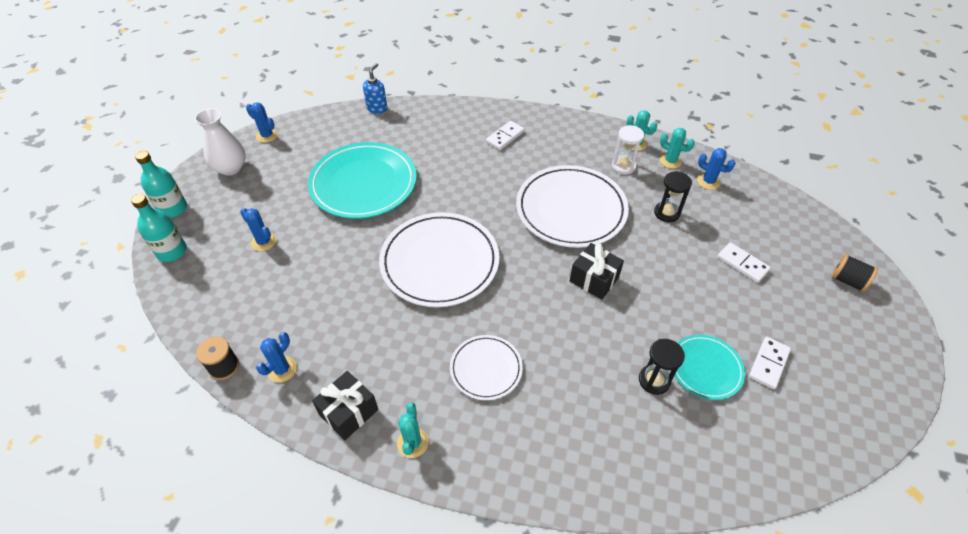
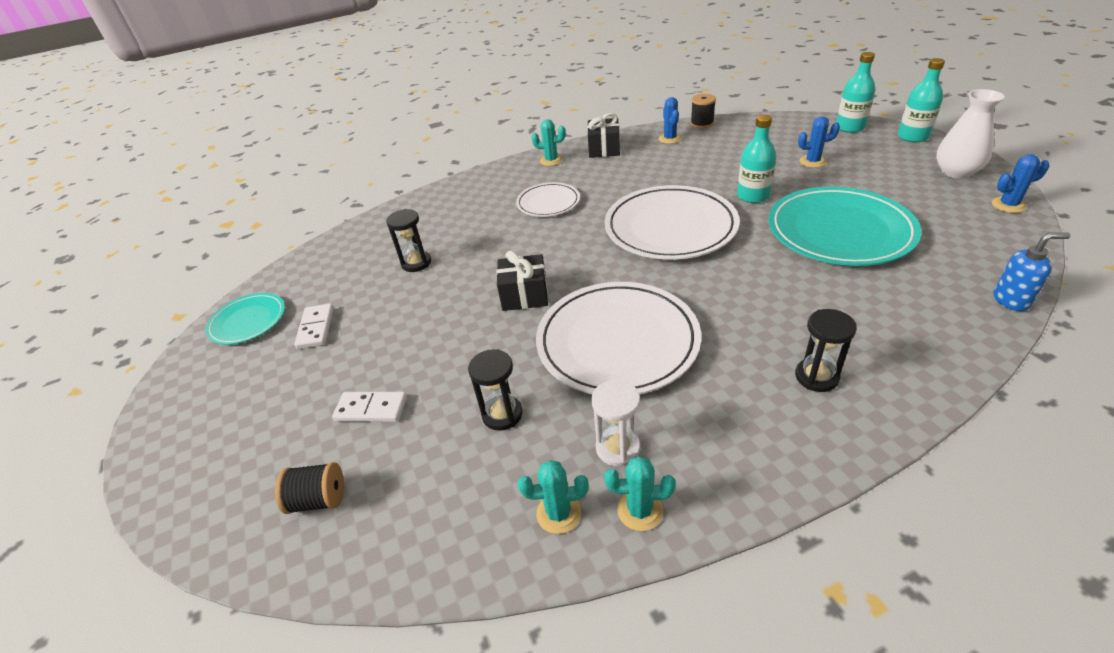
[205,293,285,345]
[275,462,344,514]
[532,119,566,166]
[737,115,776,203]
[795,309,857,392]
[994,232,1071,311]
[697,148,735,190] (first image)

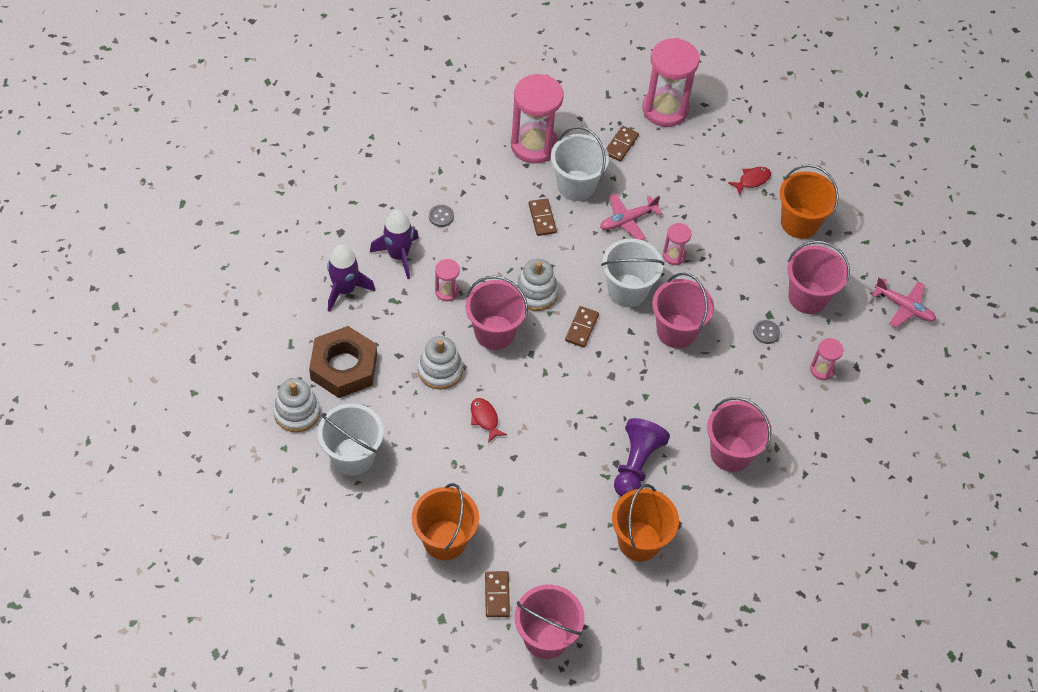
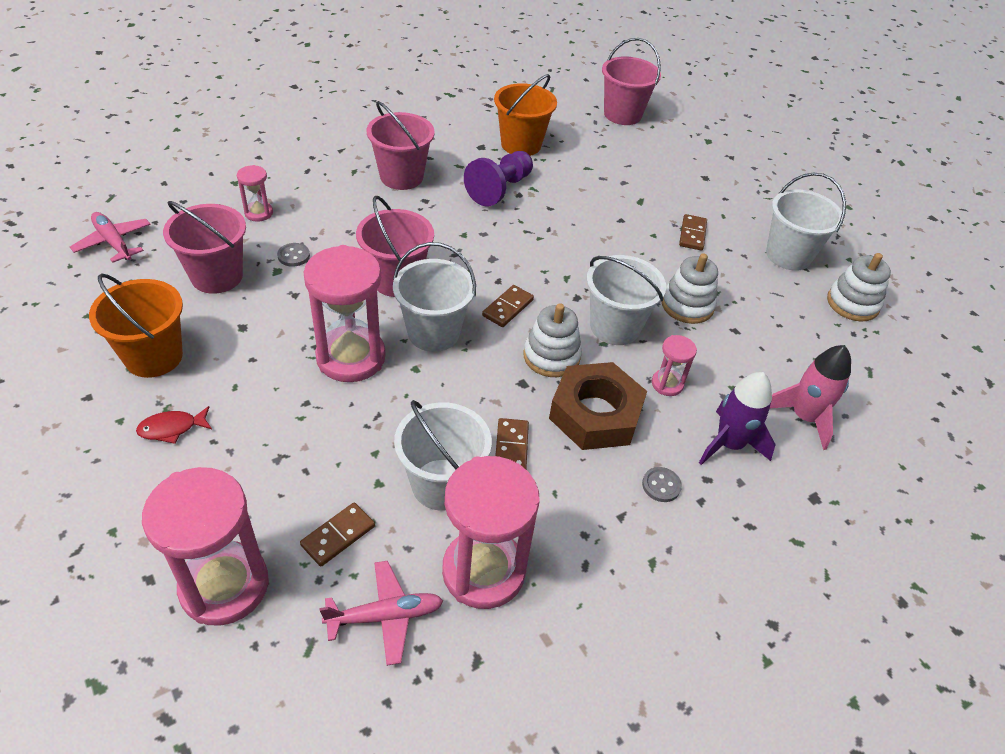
[303,245,386,382]
[319,561,443,666]
[549,362,647,450]
[587,255,666,345]
[679,214,707,251]
[769,345,851,450]
[412,483,479,560] (first image)
[471,398,507,443] (first image)

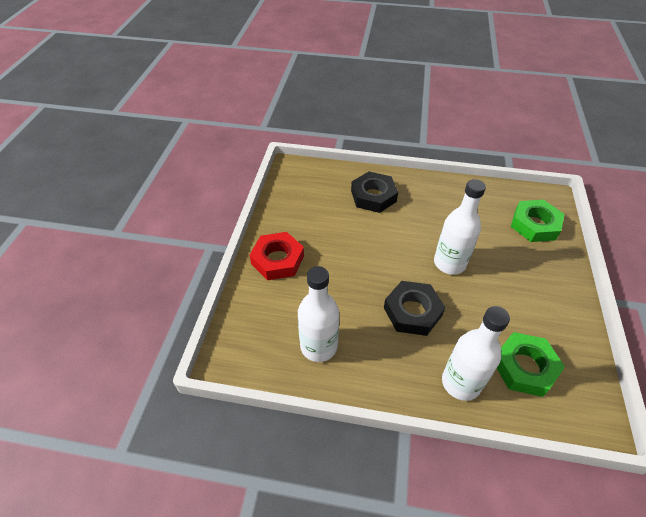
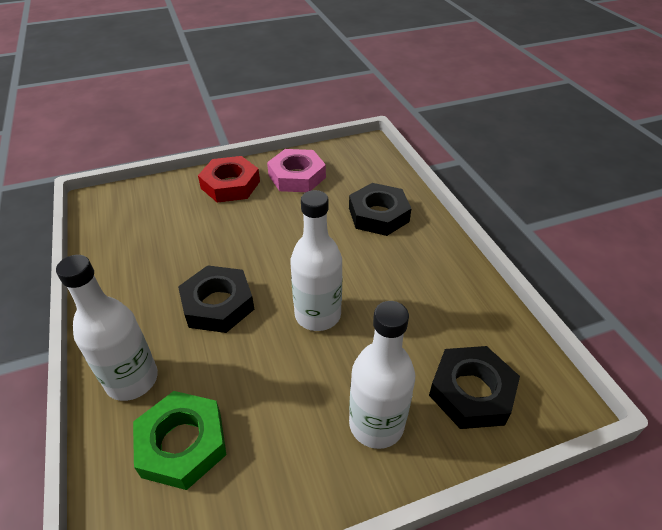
[267,149,326,192]
[349,301,415,449]
[429,346,520,429]

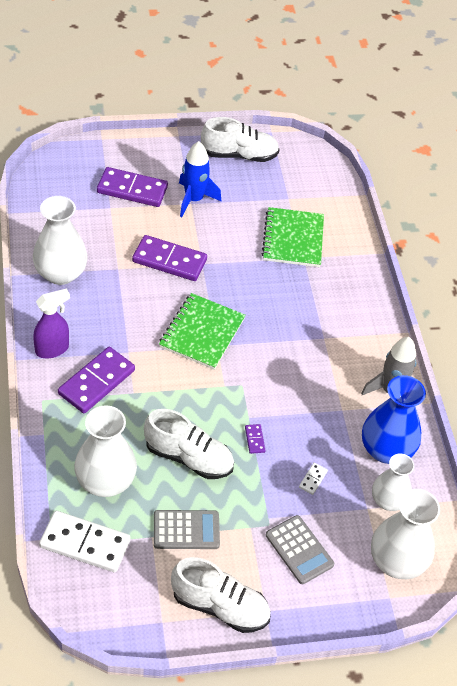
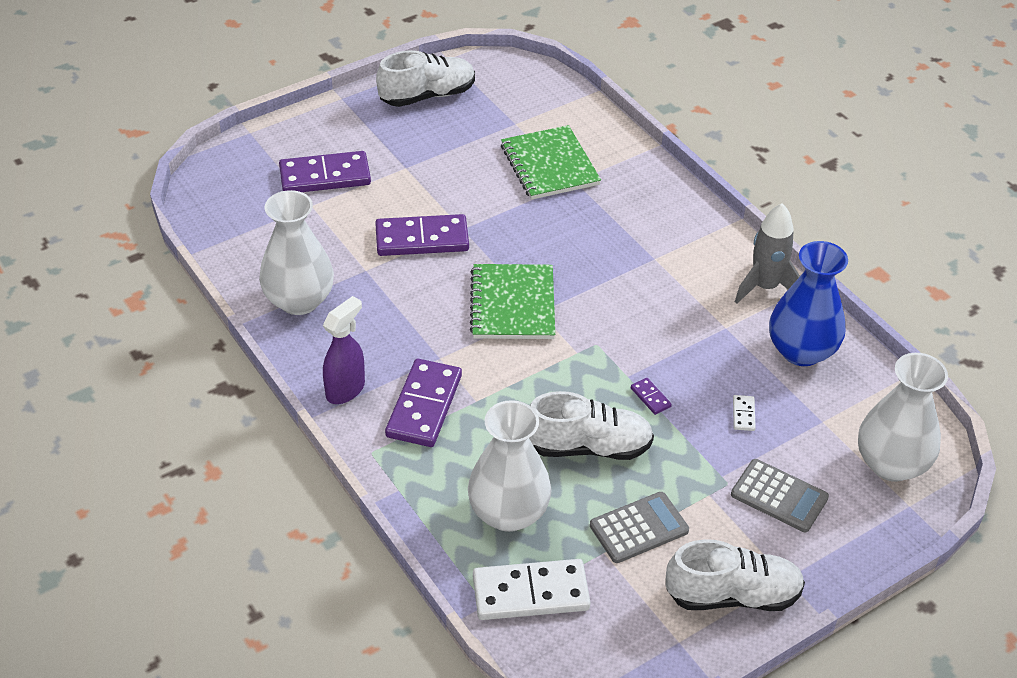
[179,141,221,217] (first image)
[372,454,415,511] (first image)

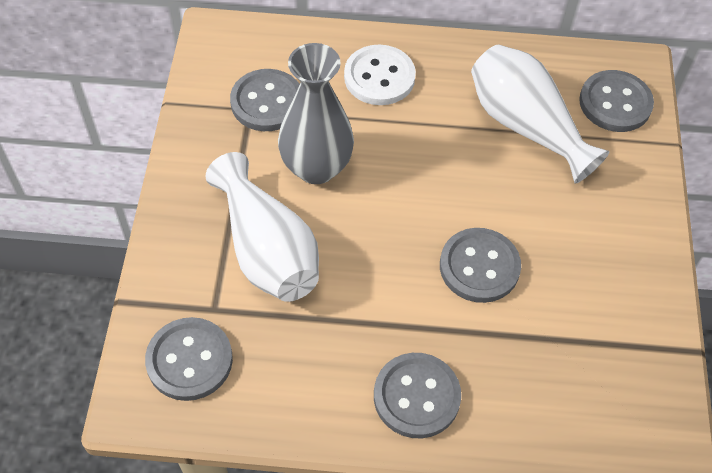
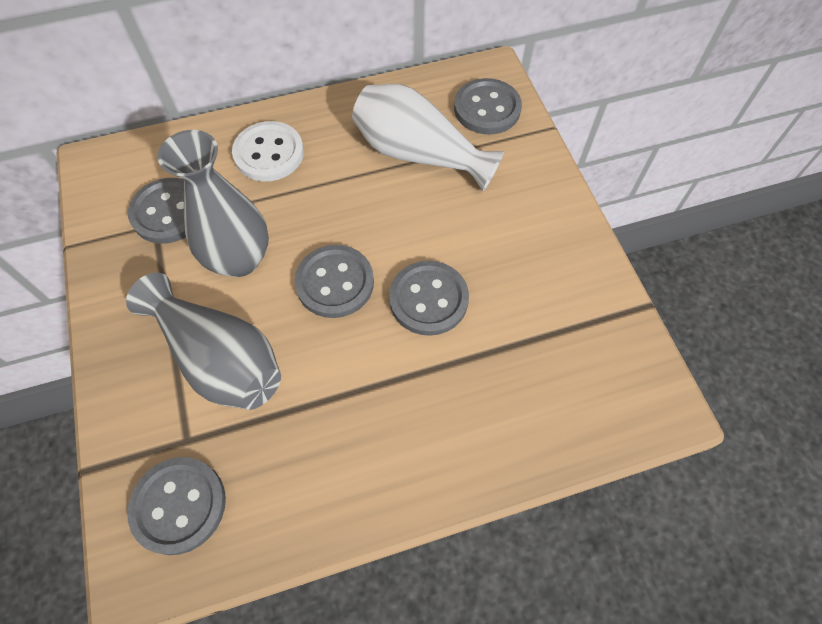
[126,273,281,410]
[294,245,374,318]

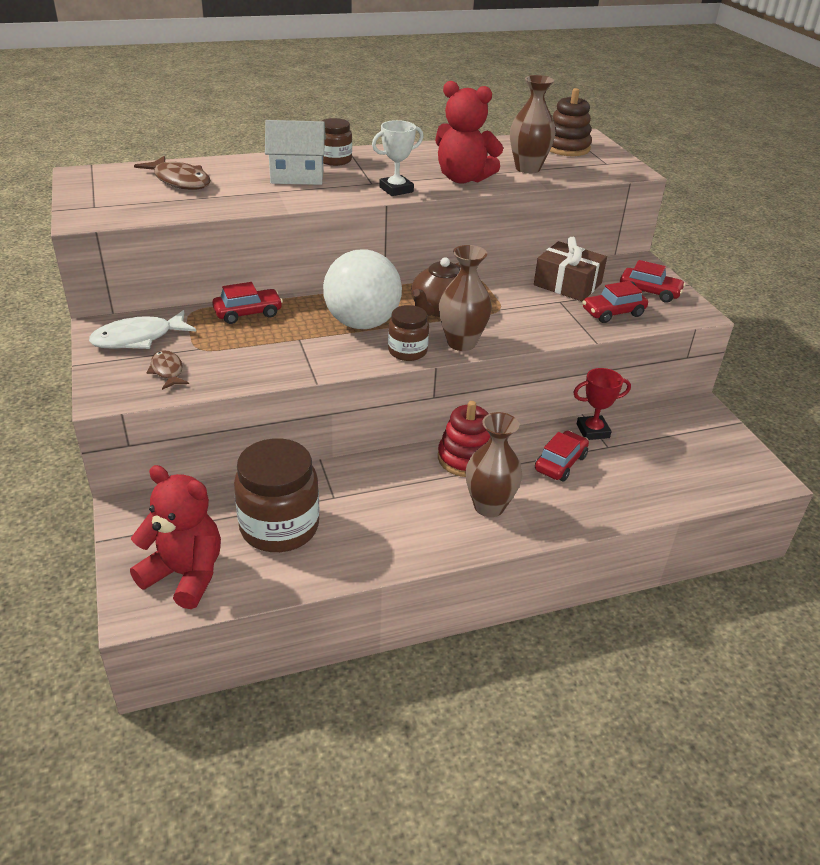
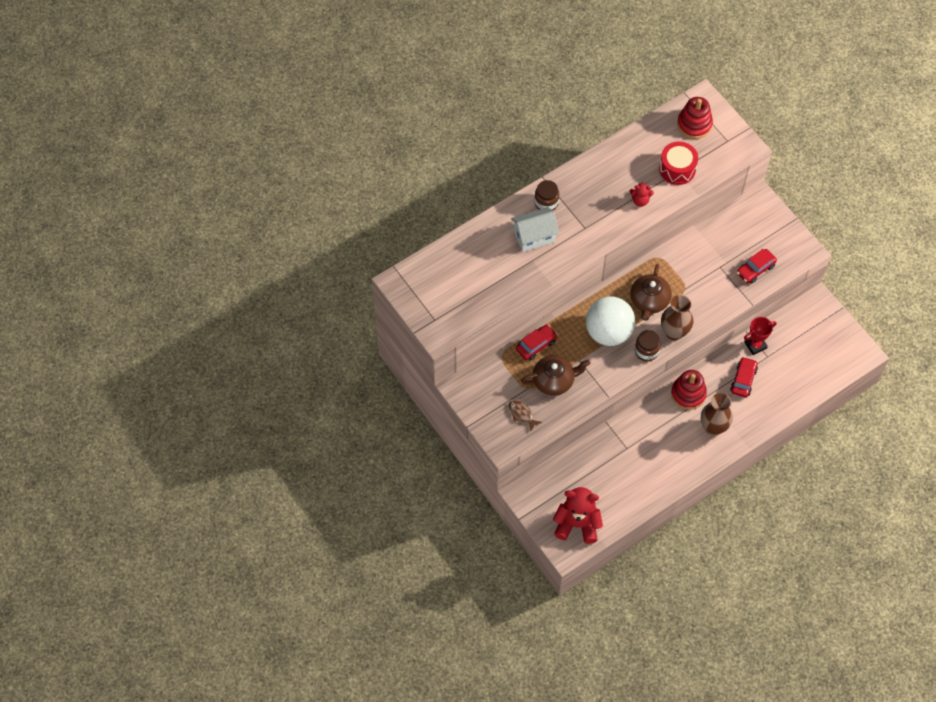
[521,355,591,396]
[629,182,654,207]
[659,141,698,185]
[677,97,713,139]
[89,310,196,349] (first image)
[134,156,211,190] (first image)
[234,438,319,552] (first image)
[372,120,423,196] (first image)
[534,237,607,301] (first image)
[620,260,686,303] (first image)

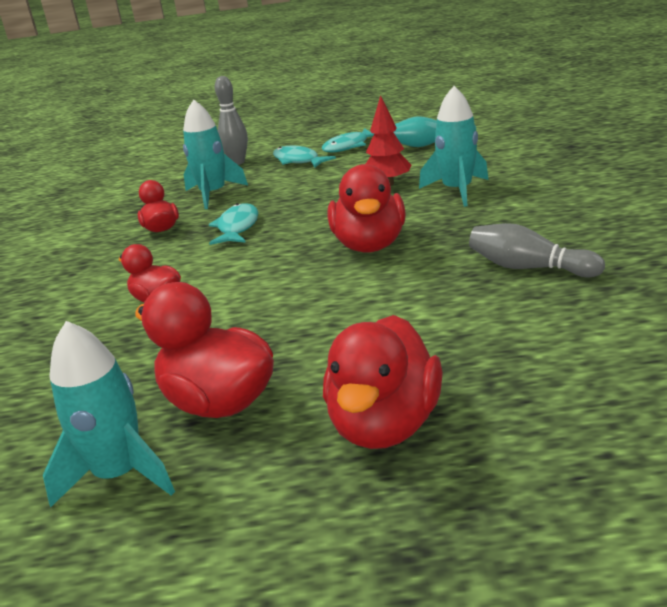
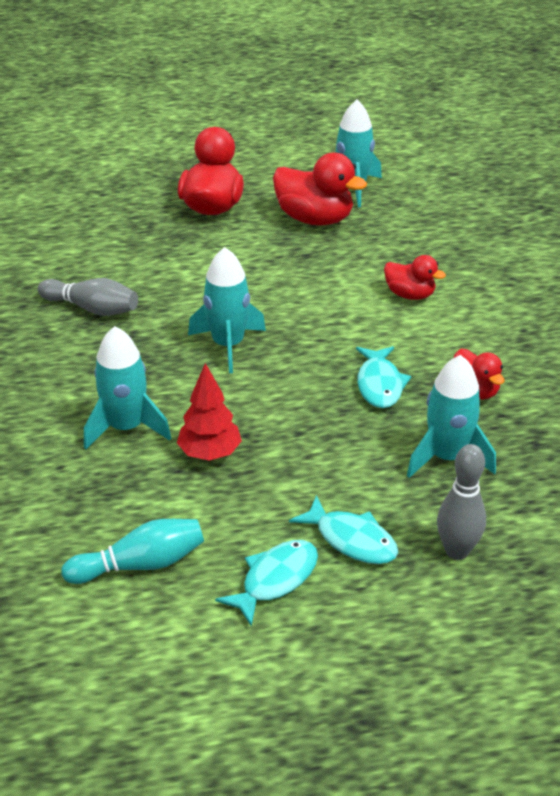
[188,247,266,373]

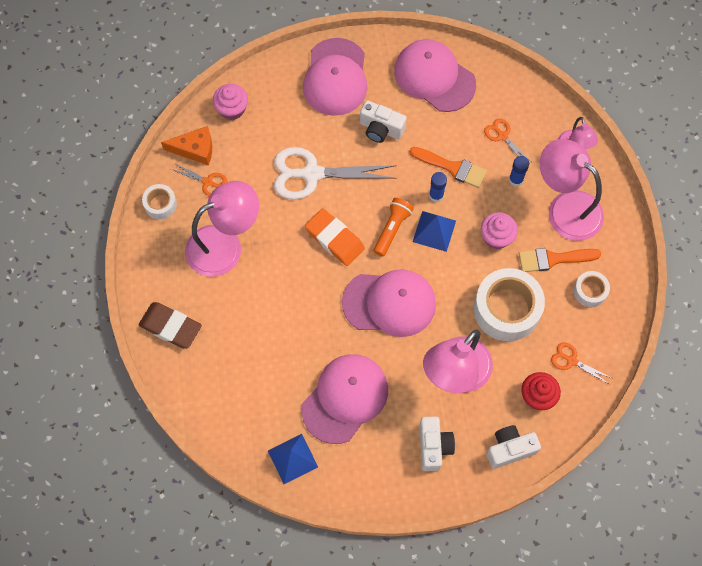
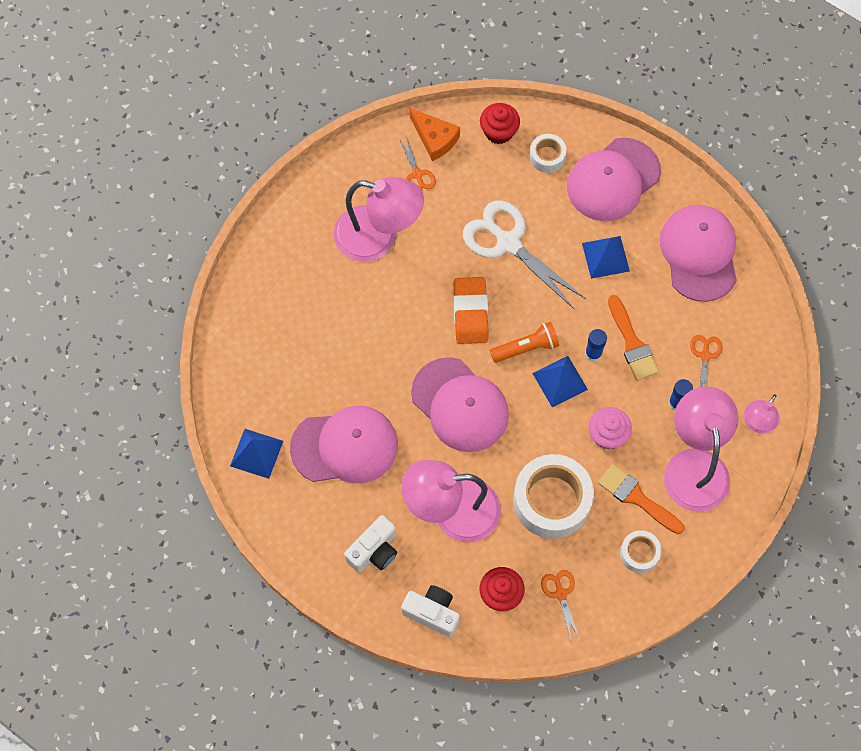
[480,103,520,144]
[530,134,567,173]
[582,236,630,279]
[139,302,202,349] (first image)

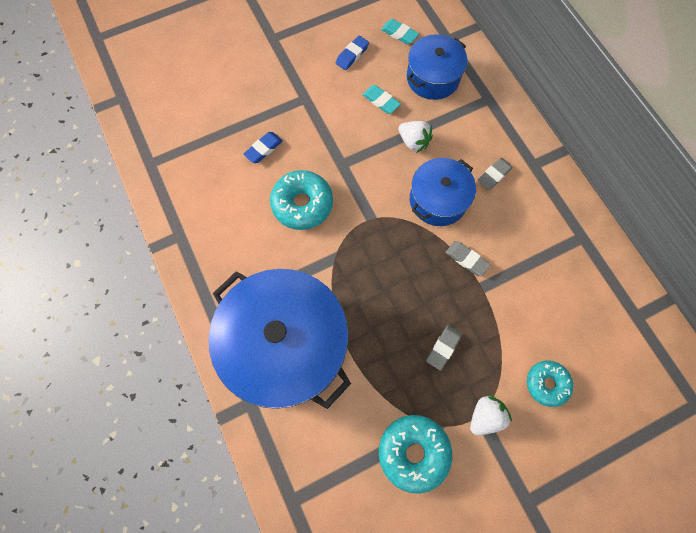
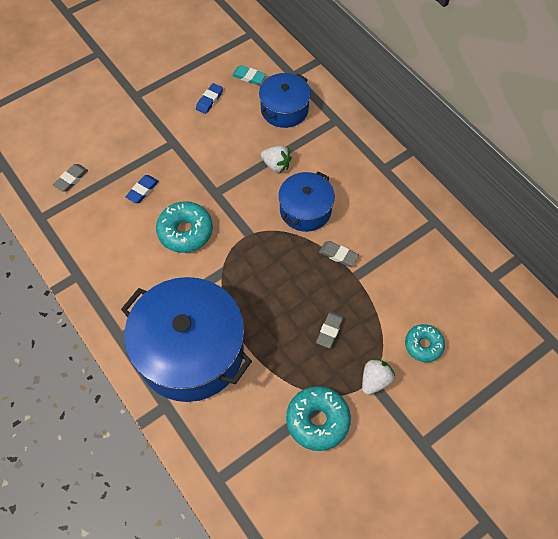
[53,164,88,192]
[362,85,401,114] (first image)

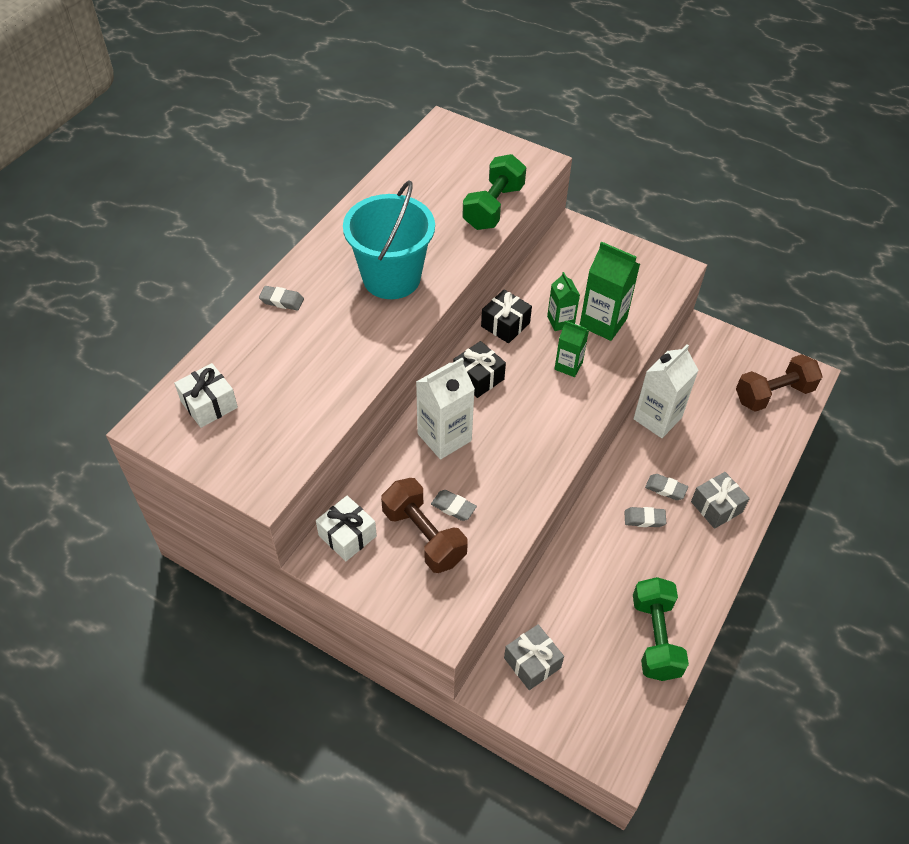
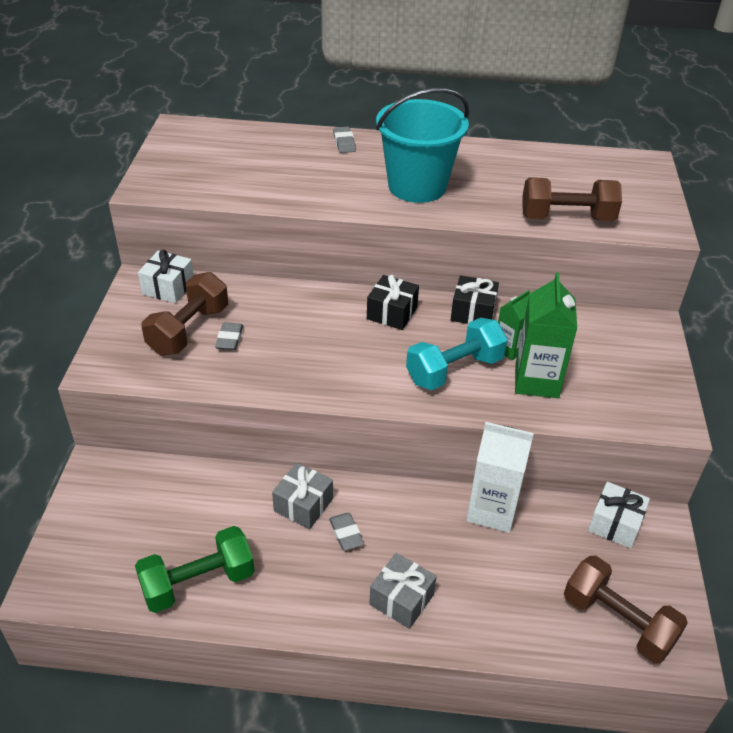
[272,463,333,529]
[406,318,508,390]
[522,177,622,221]
[588,482,650,548]
[416,358,475,459] (first image)
[645,474,688,500] (first image)

